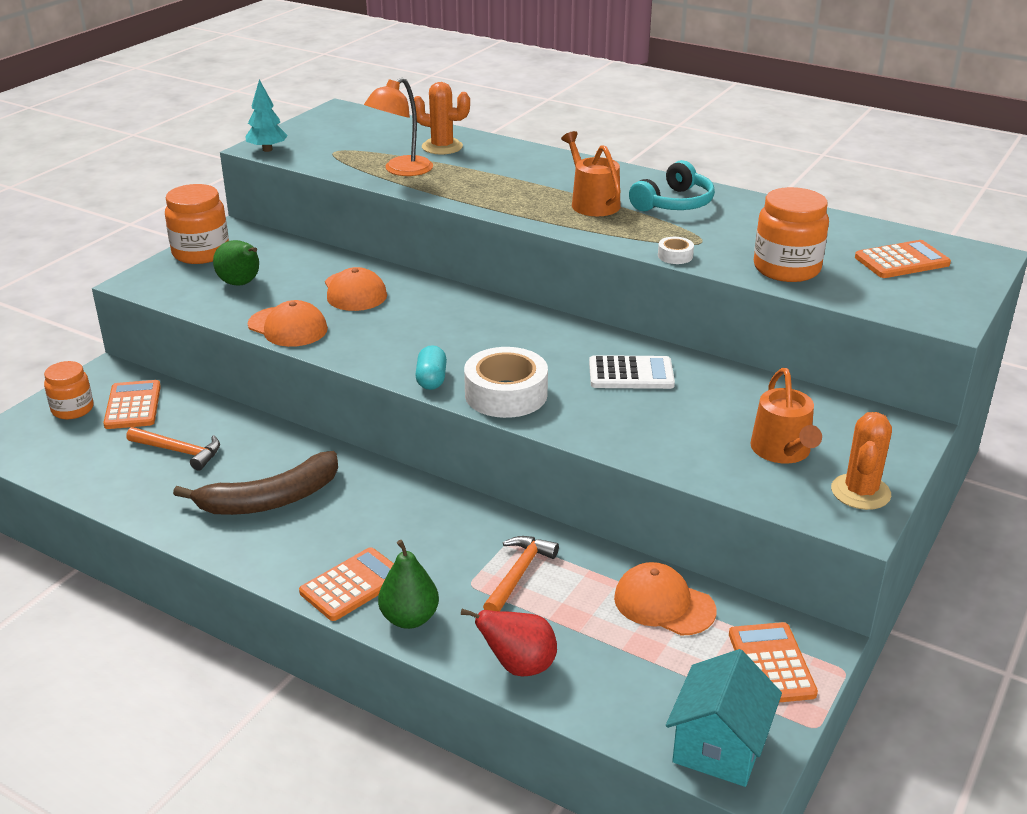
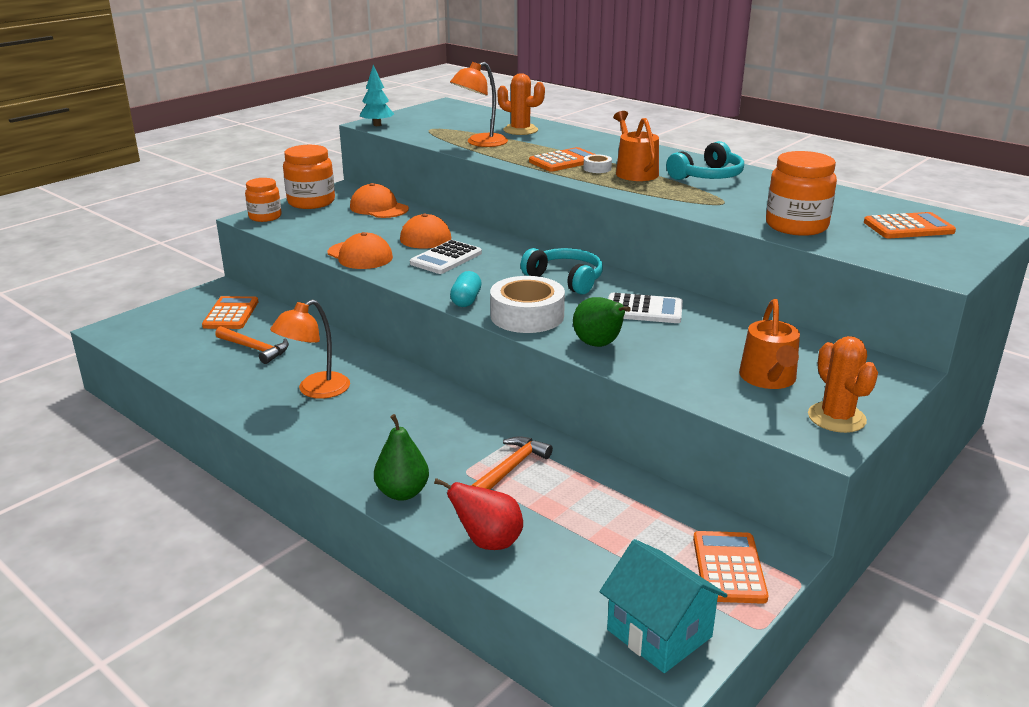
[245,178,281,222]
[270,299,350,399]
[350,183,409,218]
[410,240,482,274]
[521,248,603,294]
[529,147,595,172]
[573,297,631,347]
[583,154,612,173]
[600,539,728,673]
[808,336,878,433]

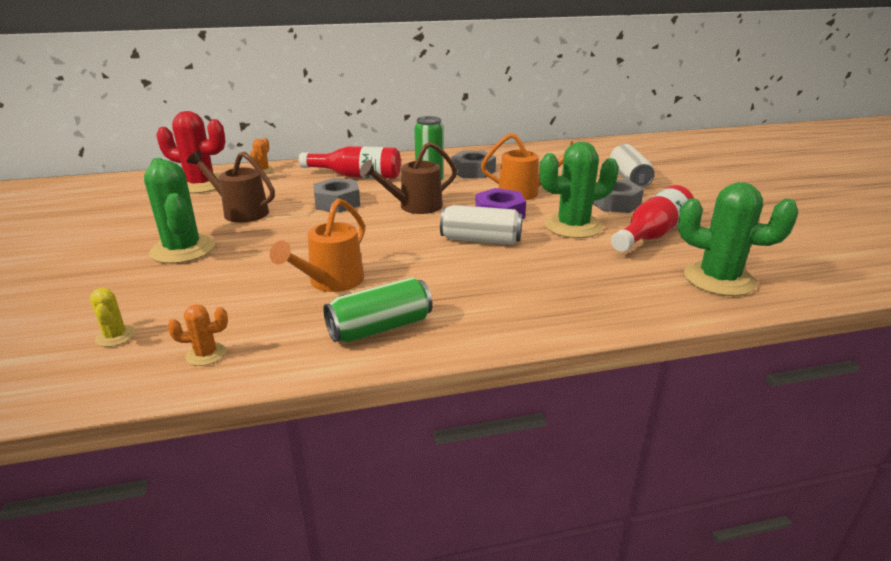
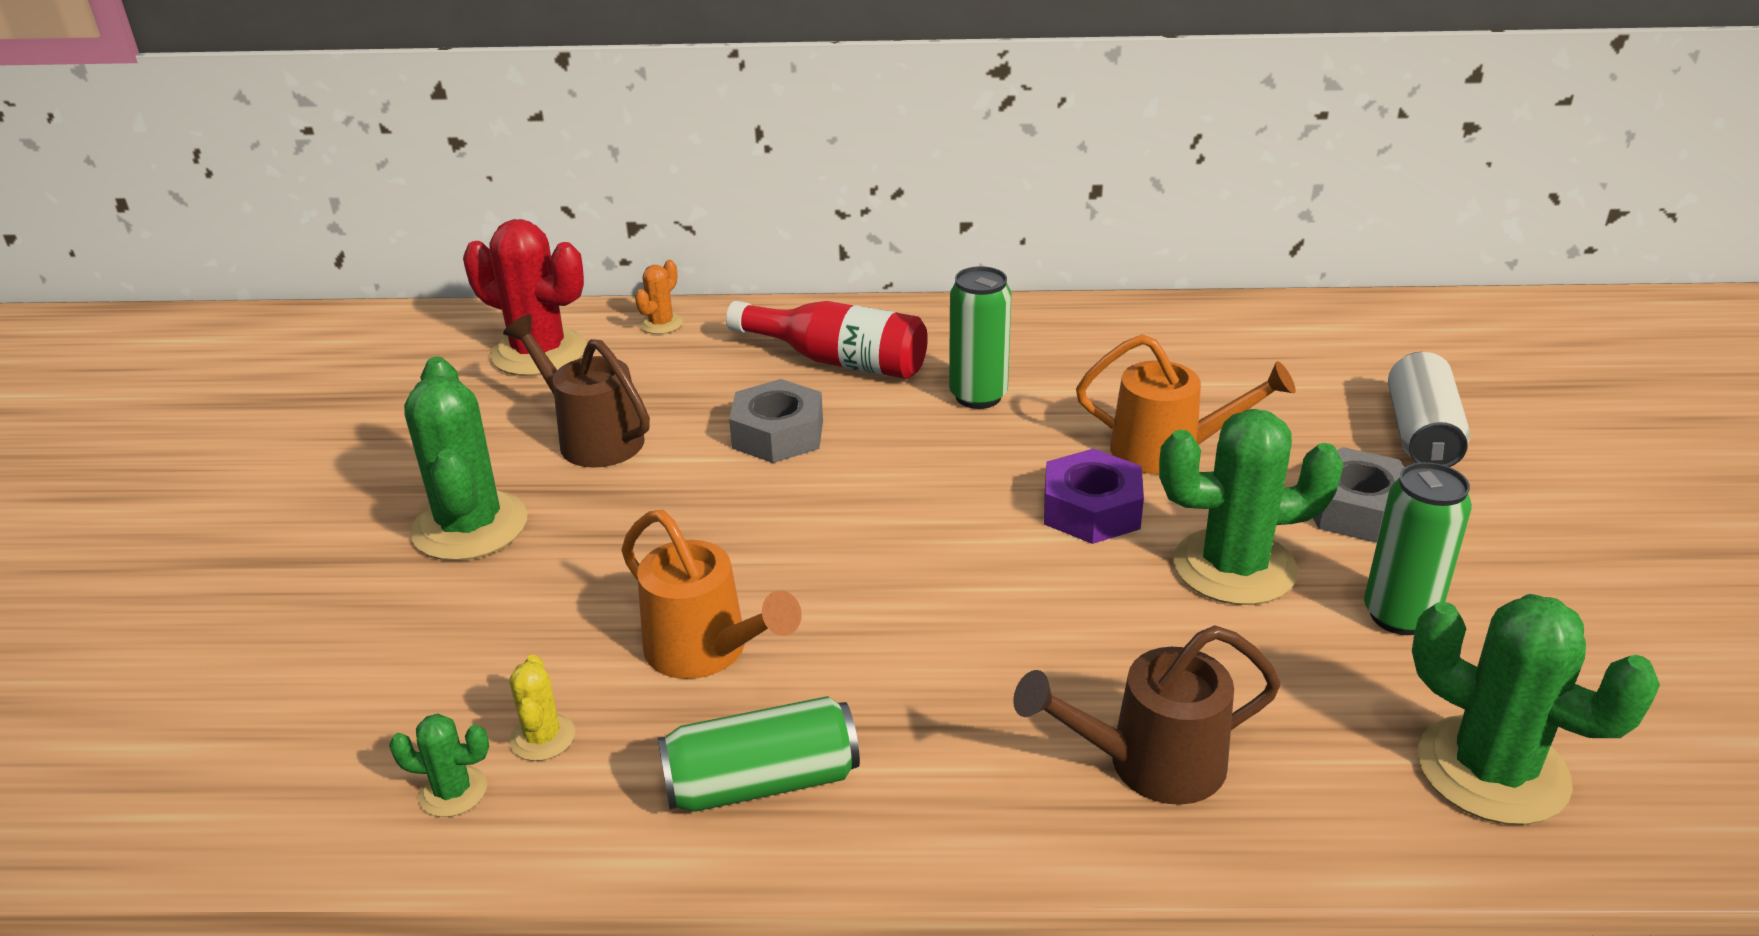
[389,714,489,817]
[509,654,575,761]
[621,510,802,679]
[1013,626,1281,805]
[1364,462,1472,635]
[440,205,523,245] (first image)
[451,151,496,178] (first image)

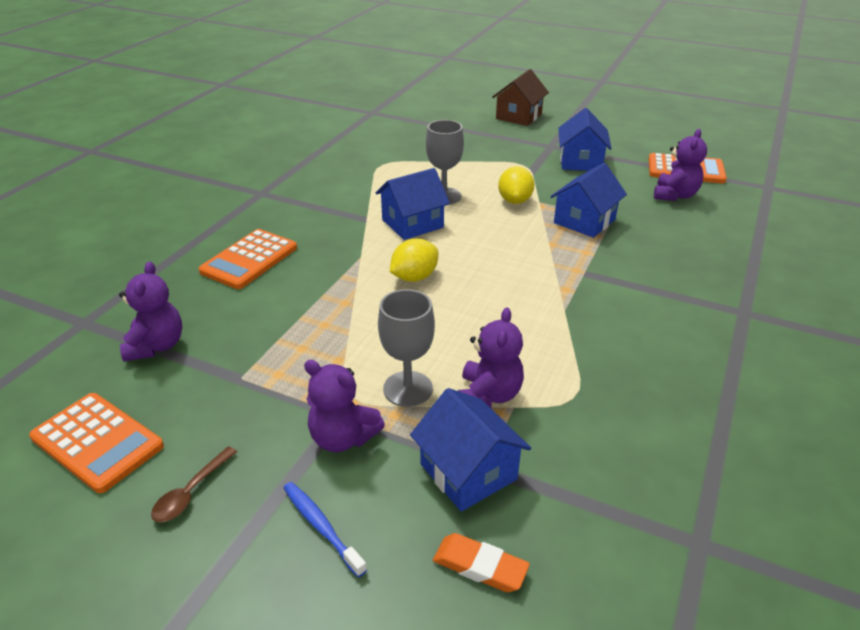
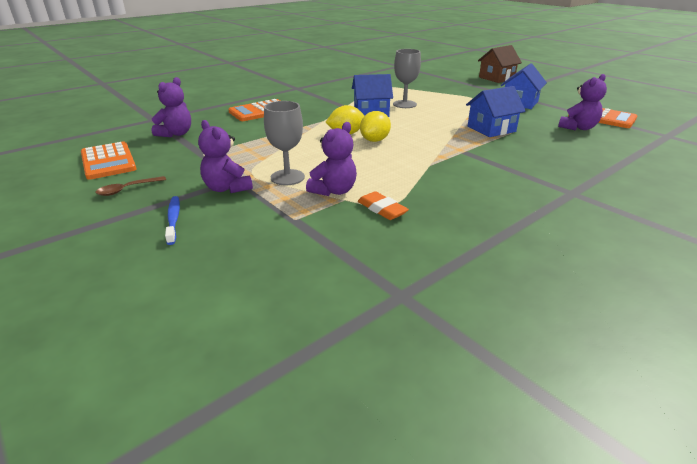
[358,191,409,220]
[360,111,391,142]
[410,388,531,512] (first image)

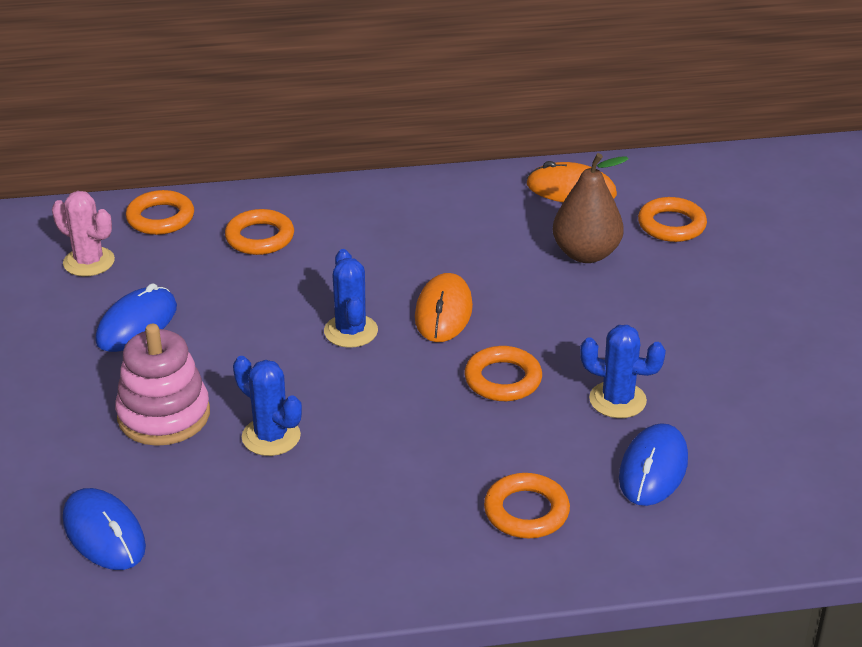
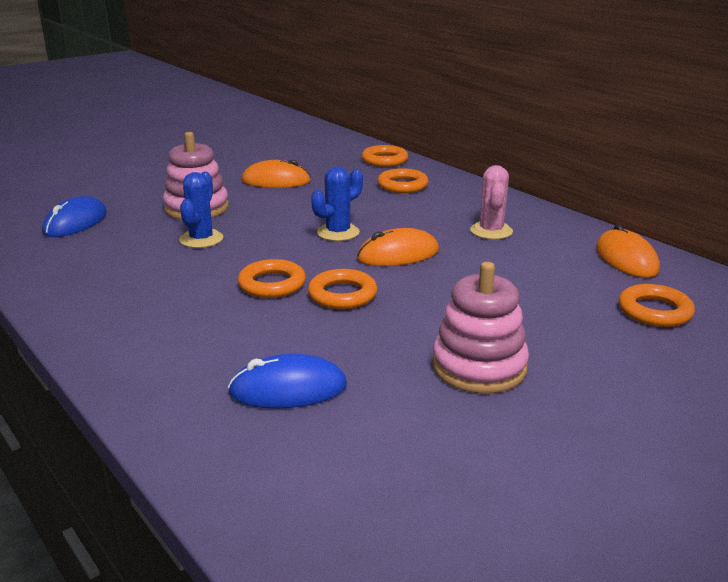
[238,259,306,298]
[242,160,311,188]
[432,262,529,393]
[470,165,513,239]
[553,153,628,263] (first image)
[580,325,666,418] (first image)

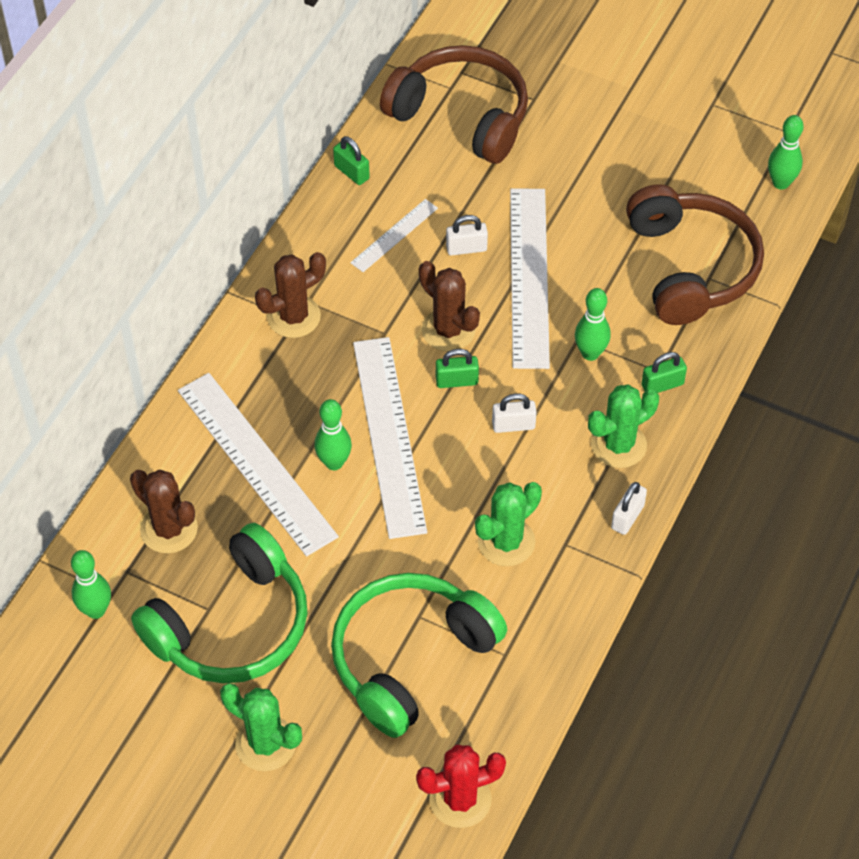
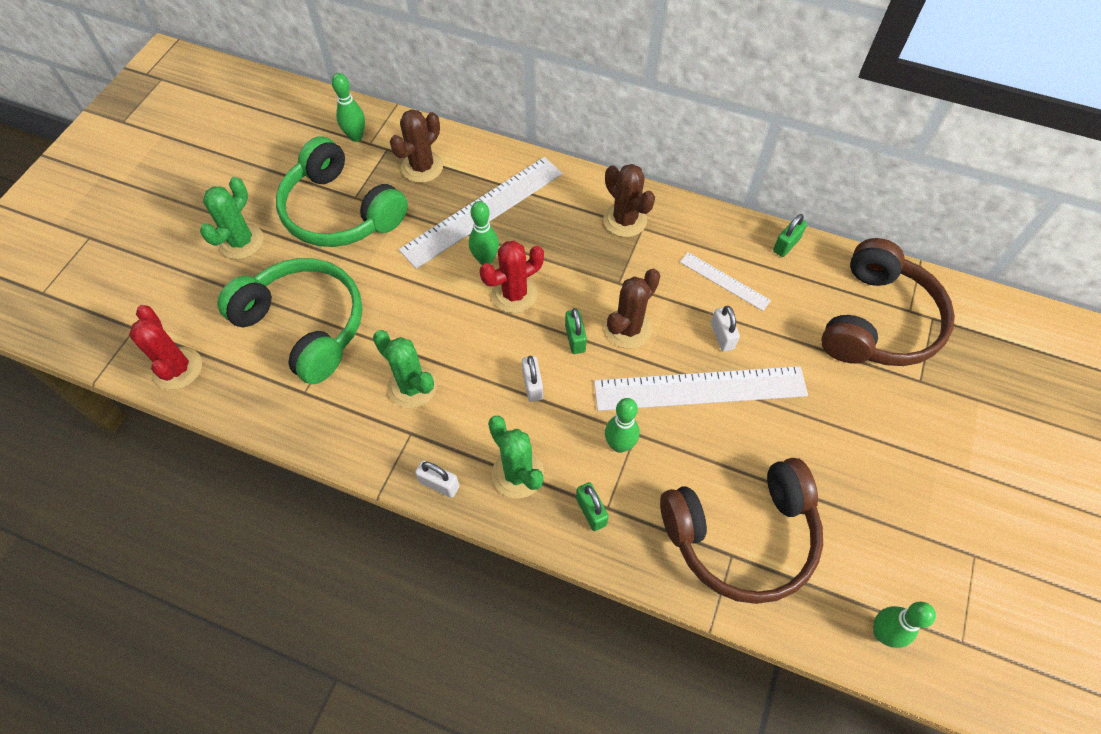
[480,241,544,313]

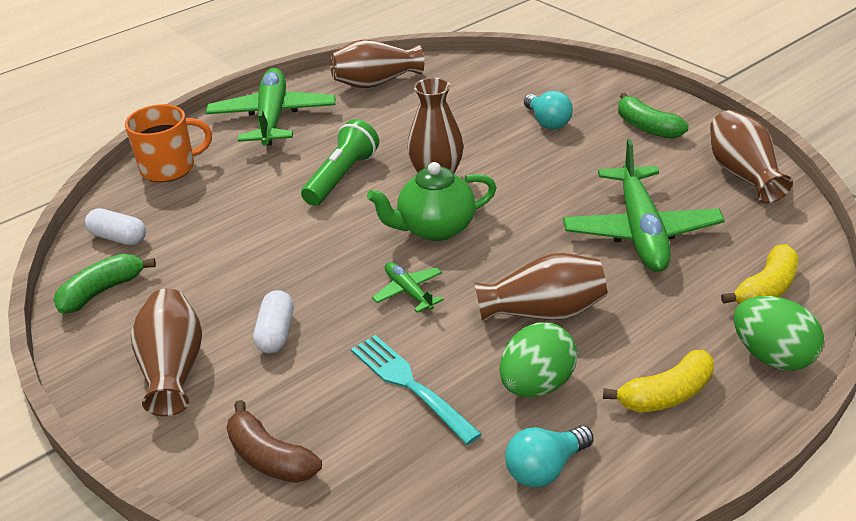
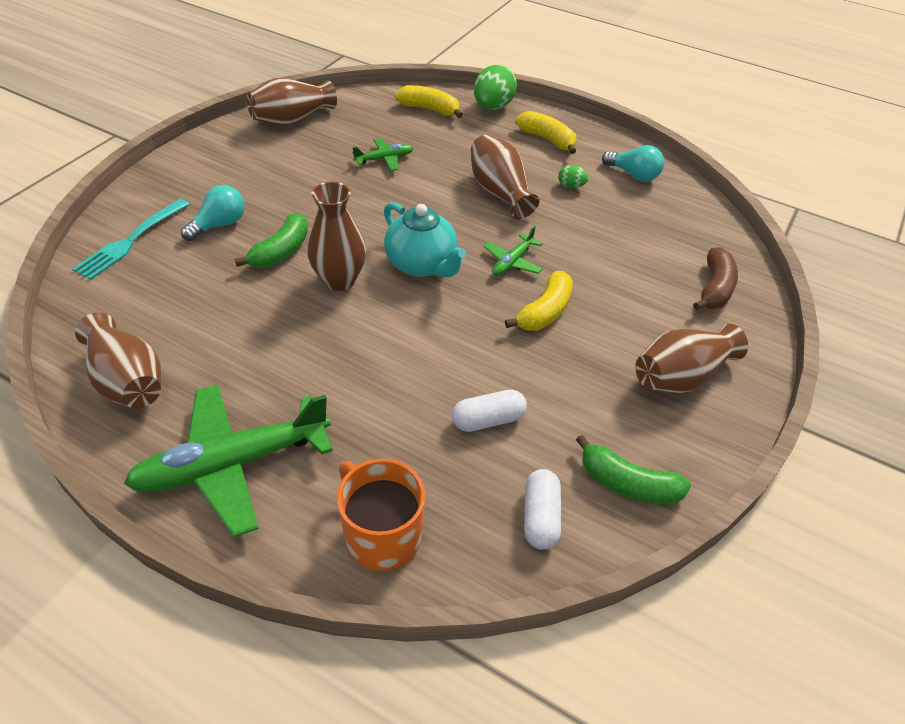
[72,198,189,280]
[235,212,308,268]
[352,138,413,171]
[384,202,466,277]
[452,390,527,432]
[505,271,573,331]
[558,165,588,188]
[301,119,379,206] (first image)

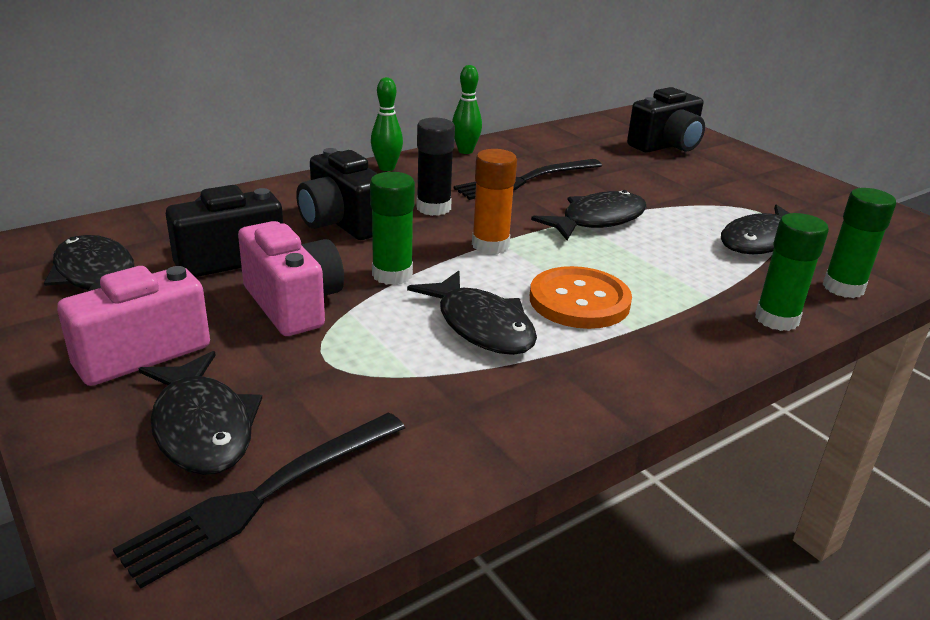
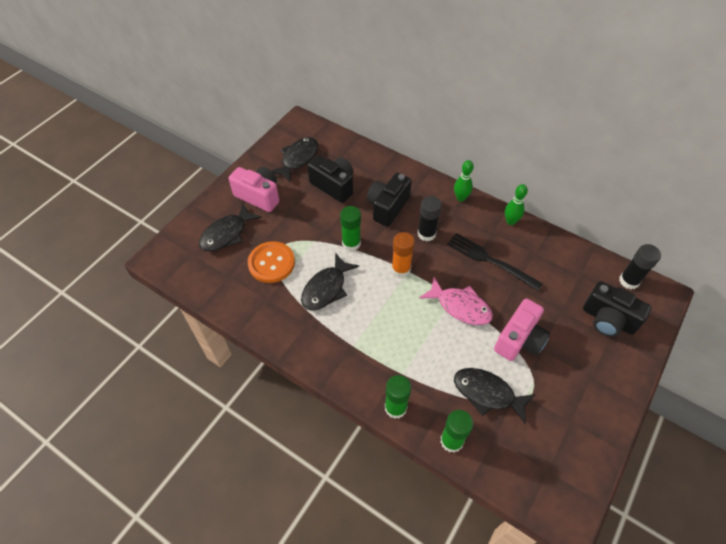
[248,241,295,283]
[419,277,493,325]
[494,298,550,361]
[619,244,661,289]
[113,412,405,589] (first image)

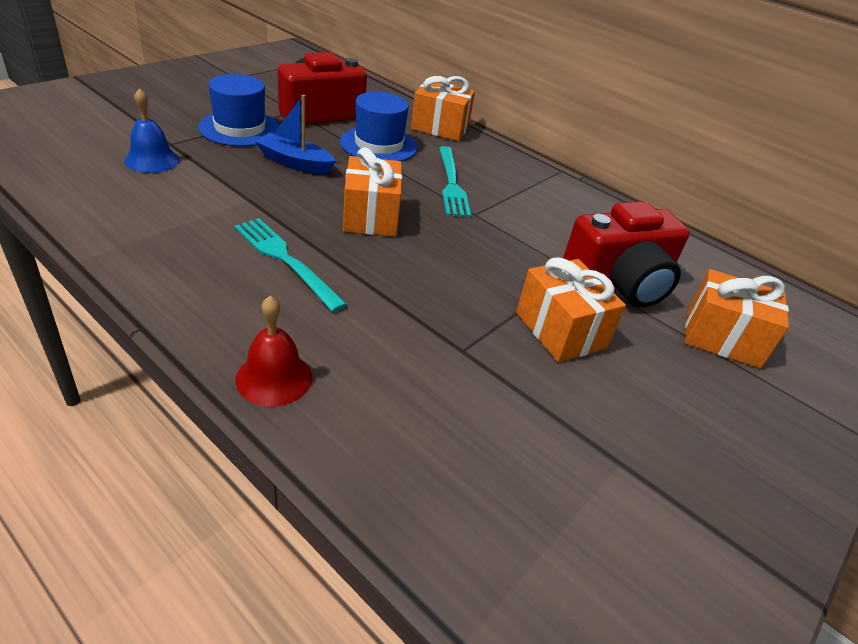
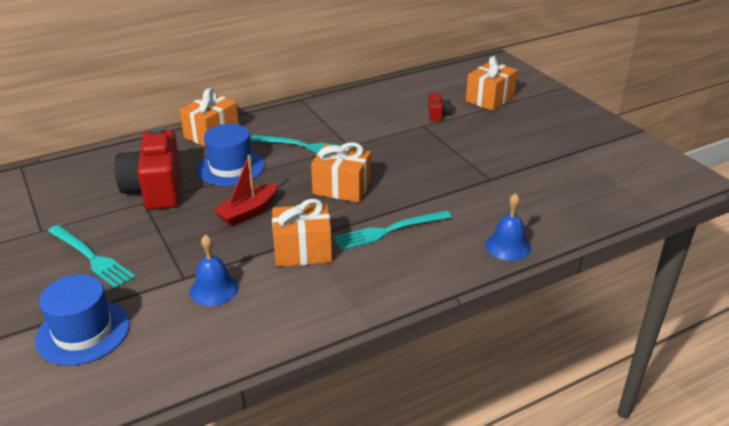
[35,274,130,366]
[48,225,135,288]
[213,155,277,226]
[272,199,332,267]
[428,93,451,121]
[485,193,531,261]

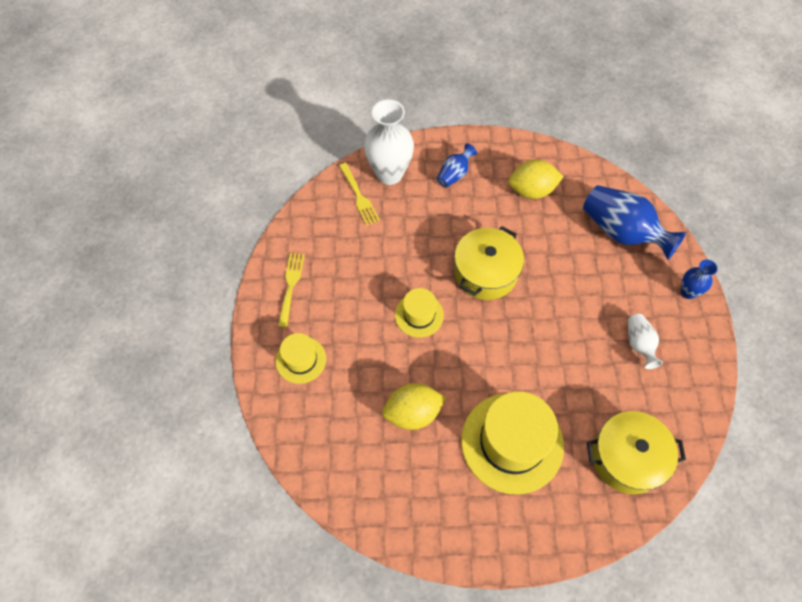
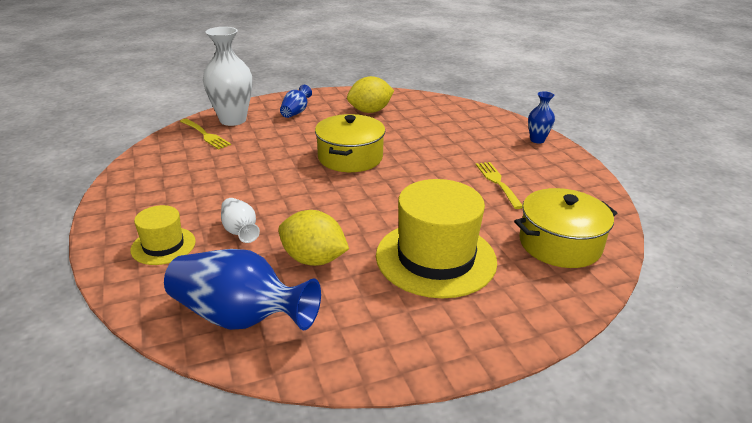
[164,249,321,330]
[221,198,260,243]
[278,210,349,266]
[476,162,523,209]
[395,288,444,337] (first image)

